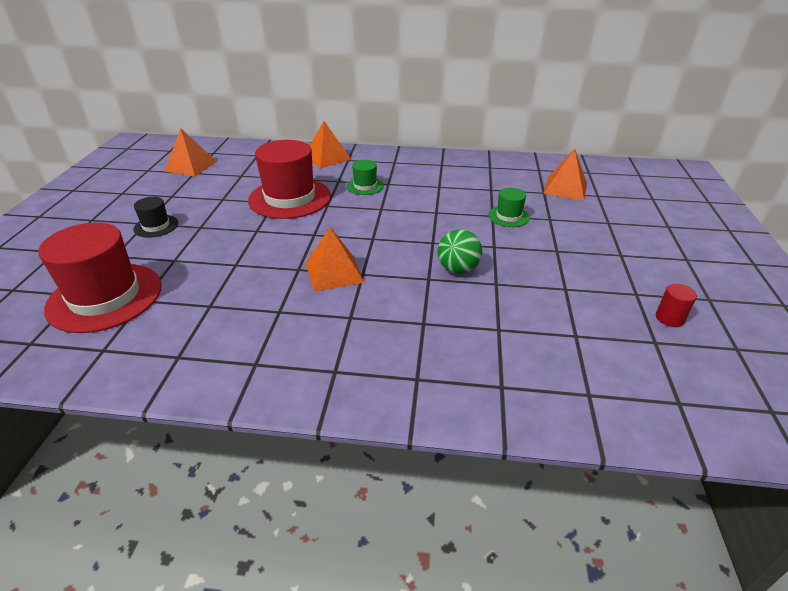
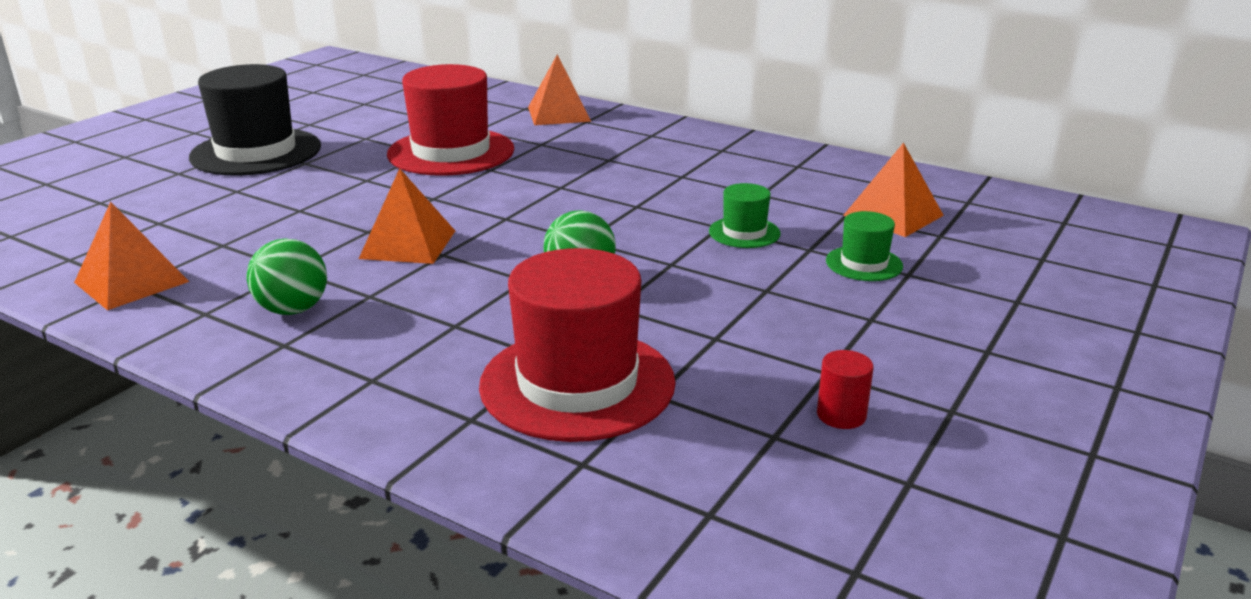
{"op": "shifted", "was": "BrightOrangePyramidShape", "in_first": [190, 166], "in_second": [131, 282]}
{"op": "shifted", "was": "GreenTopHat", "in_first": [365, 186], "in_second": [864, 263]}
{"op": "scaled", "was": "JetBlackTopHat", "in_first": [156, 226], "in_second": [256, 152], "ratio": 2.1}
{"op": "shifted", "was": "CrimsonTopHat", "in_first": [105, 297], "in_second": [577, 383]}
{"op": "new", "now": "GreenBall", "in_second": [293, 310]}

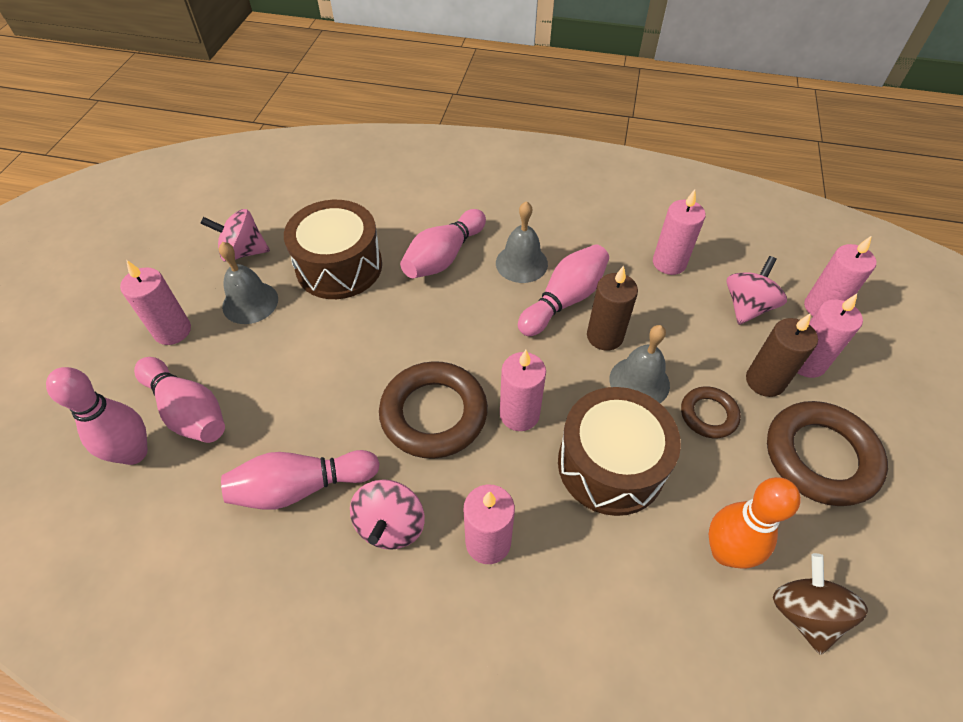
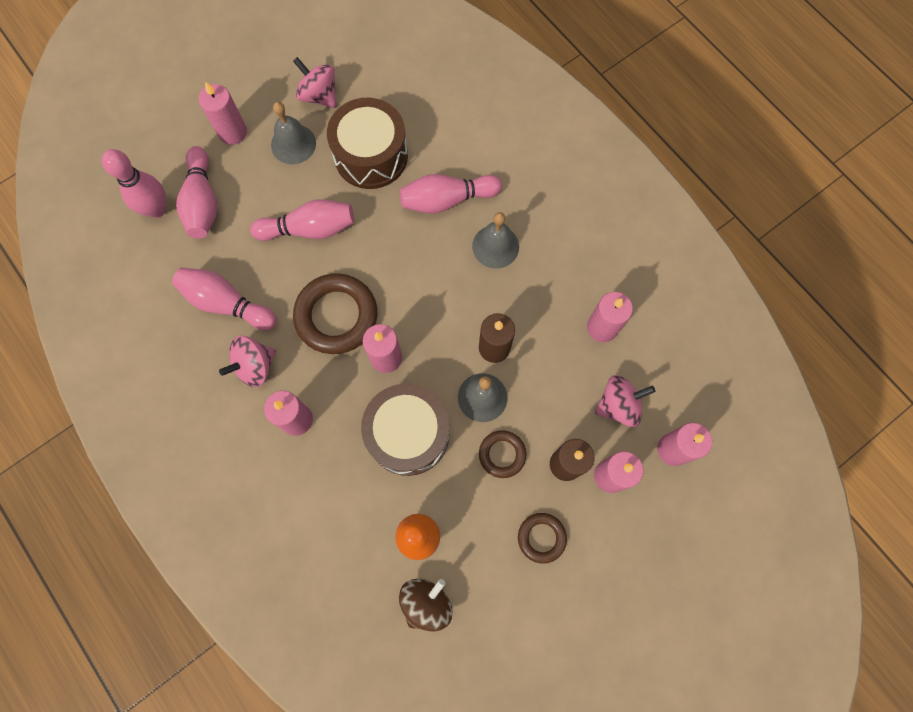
{"op": "shifted", "was": "PinkTenpin", "in_first": [564, 300], "in_second": [309, 229]}
{"op": "scaled", "was": "DarkBrownHoop", "in_first": [820, 457], "in_second": [541, 538], "ratio": 0.54}

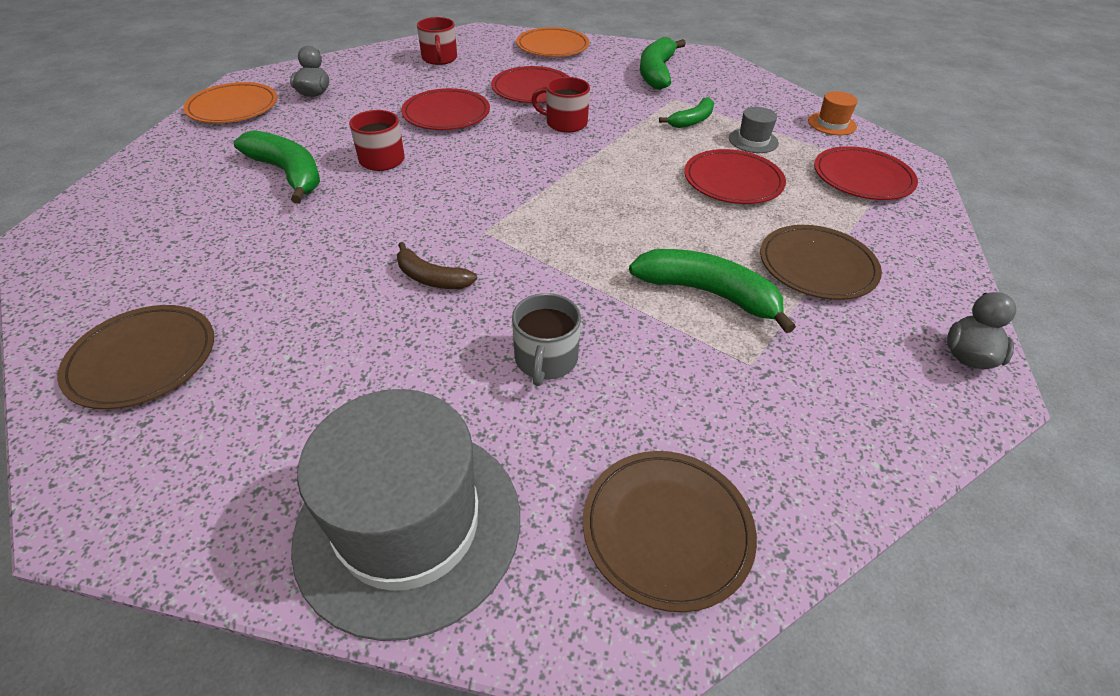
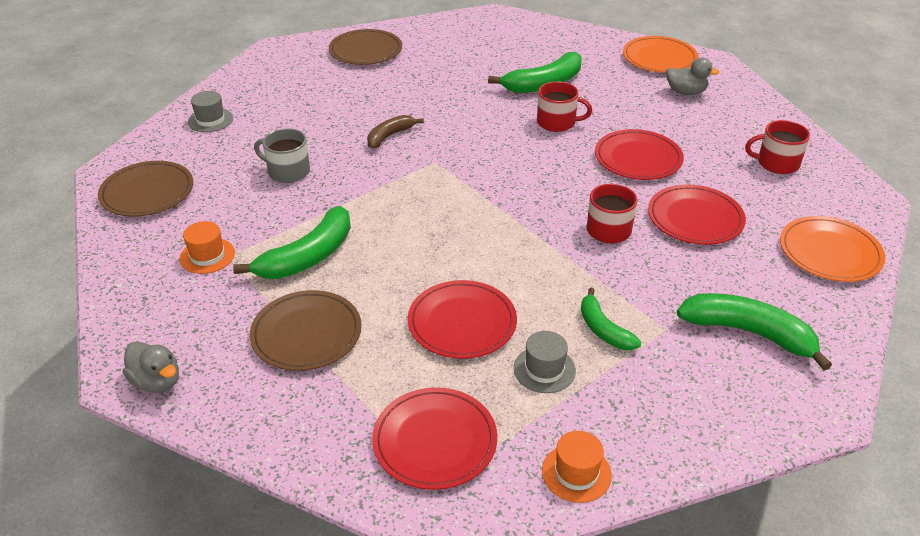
{"op": "scaled", "was": "GrayTopHat", "in_first": [409, 525], "in_second": [210, 120], "ratio": 0.41}
{"op": "new", "now": "BrightOrangeTopHat", "in_second": [207, 256]}

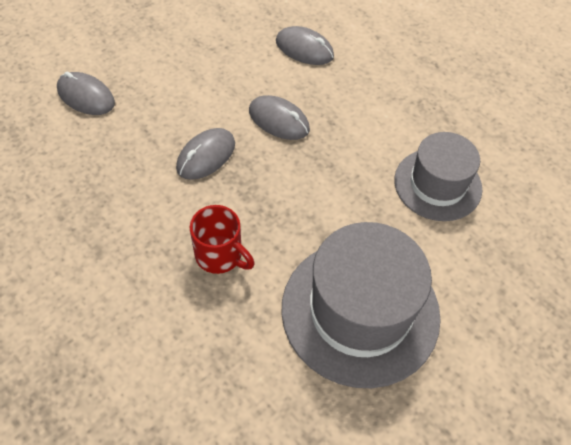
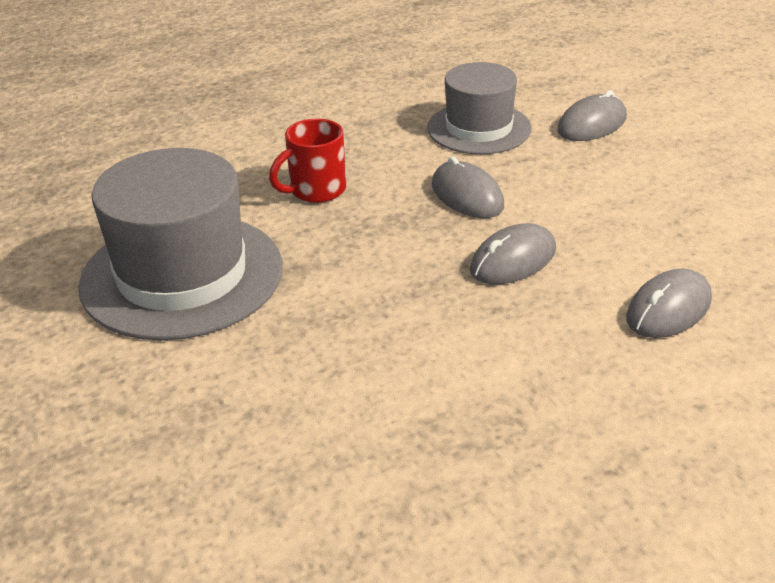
{"op": "shifted", "was": "GrayTopHat", "in_first": [437, 184], "in_second": [479, 128]}

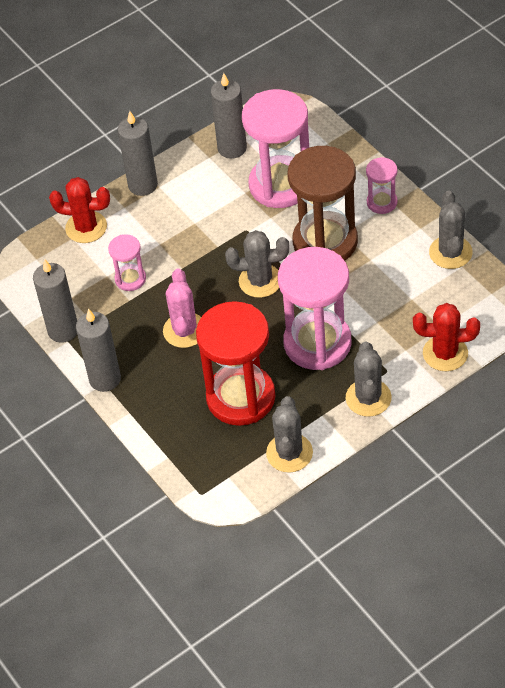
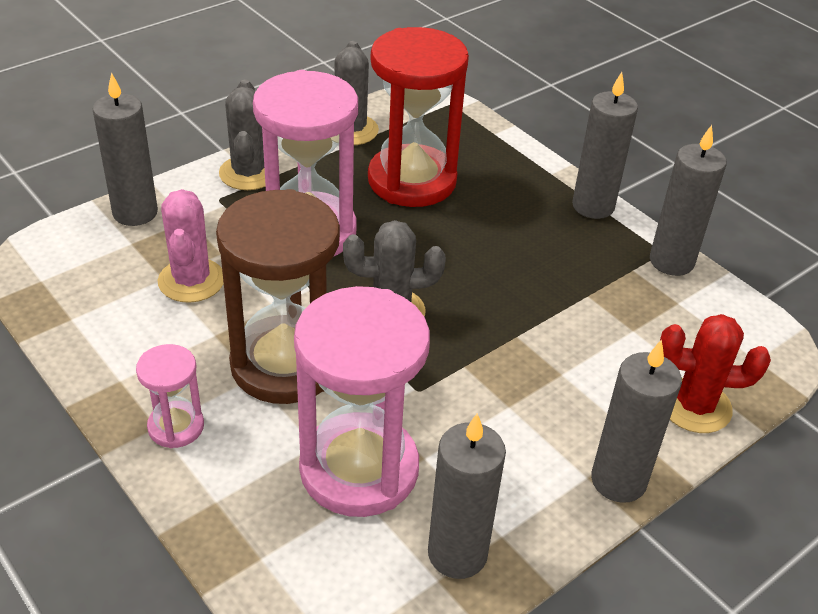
{"op": "gone", "was": "GraySaguaroCactus", "in_first": [450, 252]}
{"op": "gone", "was": "PinkHourglass", "in_first": [130, 279]}
{"op": "shifted", "was": "PinkSaguaroCactus", "in_first": [185, 330], "in_second": [191, 280]}
{"op": "swapped", "was": "CrimsonSaguaroCactus", "now": "GrayPillarCandle", "in_first": [445, 353], "in_second": [135, 213]}

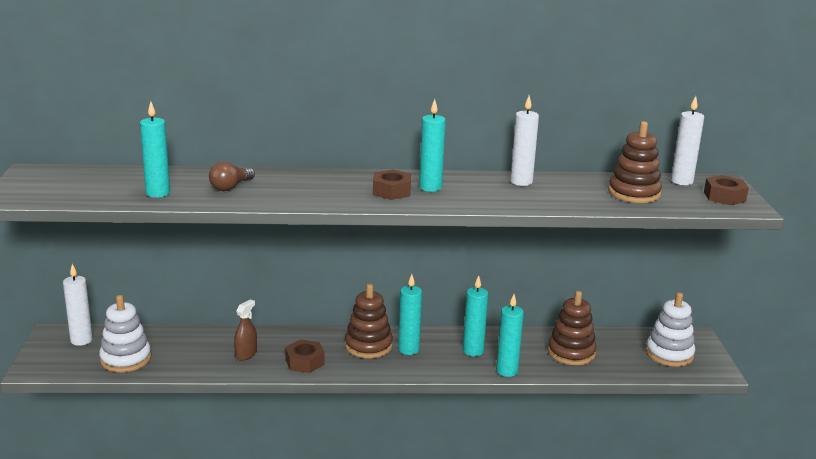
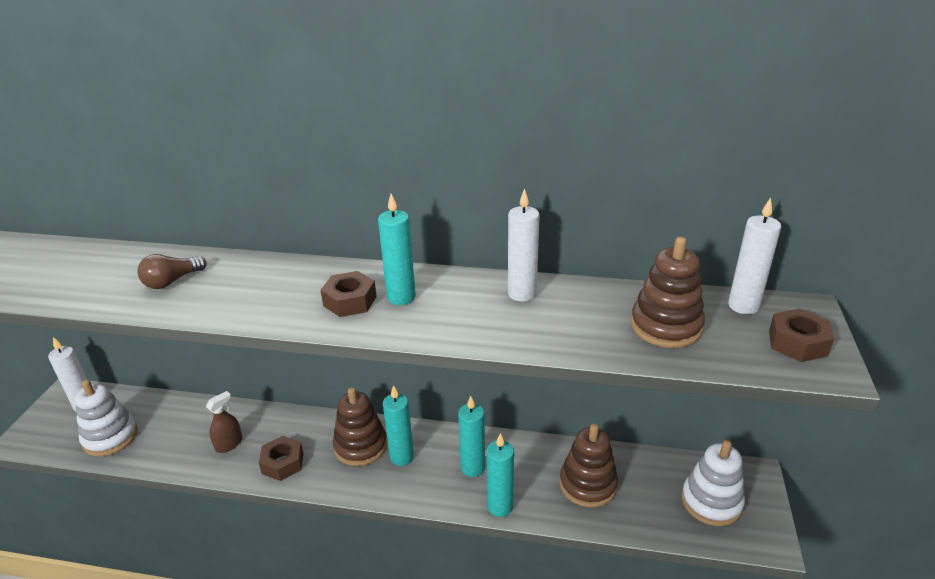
{"op": "gone", "was": "AquaPillarCandle", "in_first": [158, 193]}

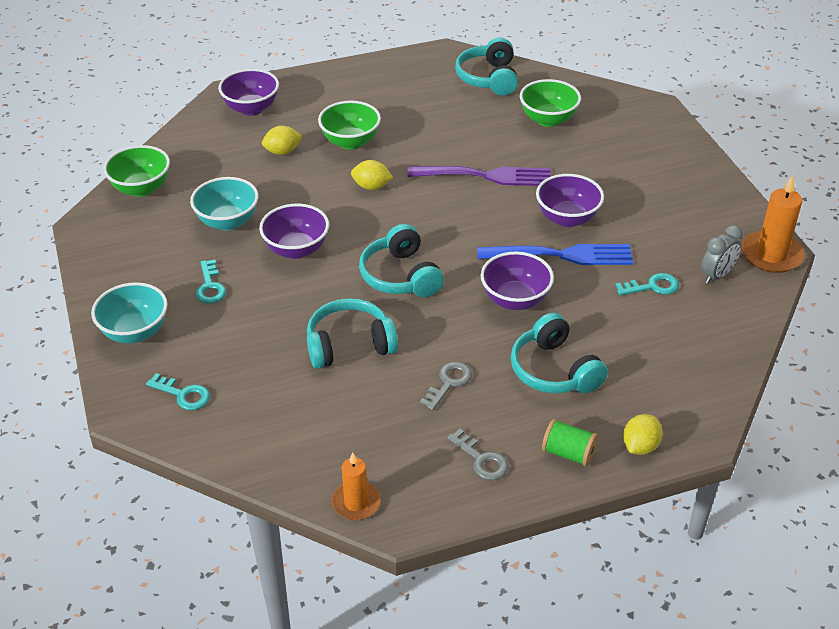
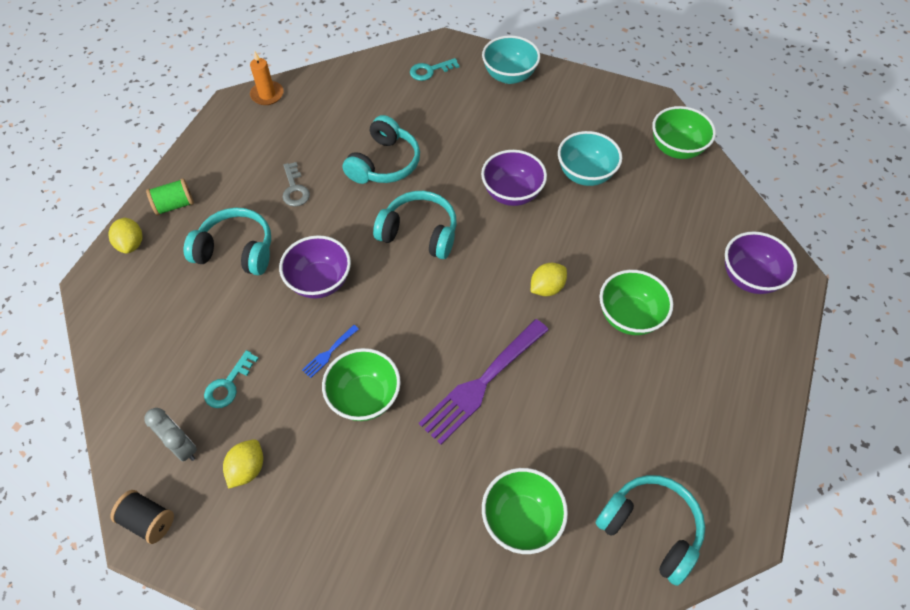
{"op": "shifted", "was": "GoldenToyLemon", "in_first": [282, 151], "in_second": [247, 469]}
{"op": "repainted", "was": "VioletBowl", "now": "GreenBowl", "in_first": [567, 218], "in_second": [364, 397]}
{"op": "swapped", "was": "BrightOrangePillarCandle", "now": "JetBlackReelOfThread", "in_first": [771, 255], "in_second": [148, 521]}
{"op": "rotated", "was": "GrayAlarmClock", "in_first": [717, 275], "in_second": [182, 447], "clockwise": 135}
{"op": "scaled", "was": "BlueDinnerFork", "in_first": [561, 255], "in_second": [329, 352], "ratio": 0.43}
{"op": "gone", "was": "AquaLatchkey", "in_first": [210, 287]}
{"op": "gone", "was": "GrayLatchkey", "in_first": [481, 460]}

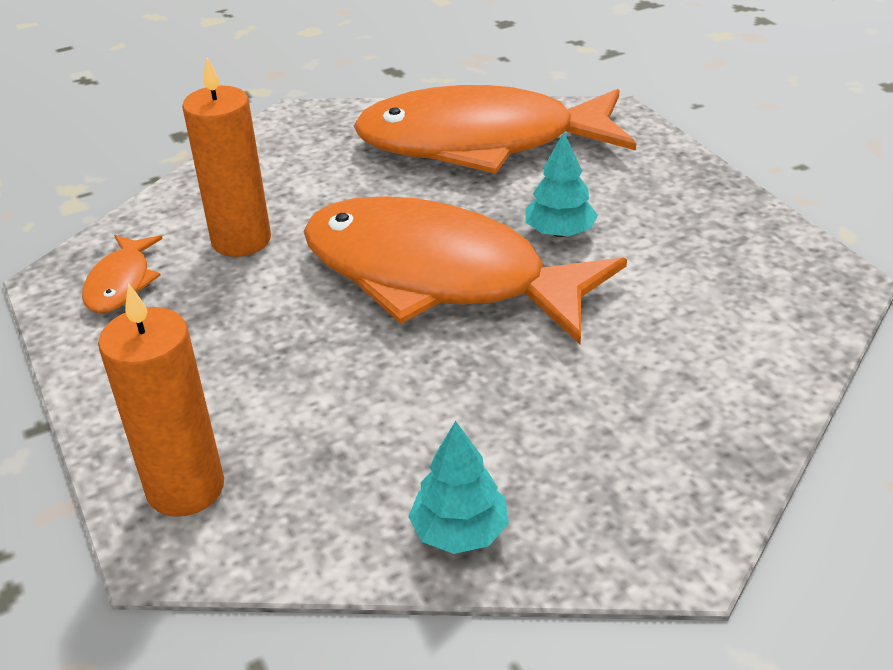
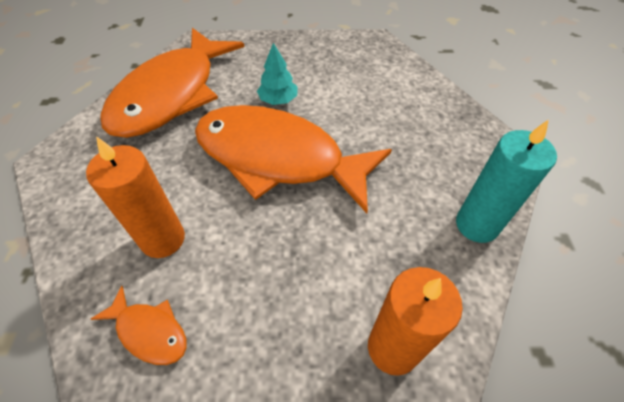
{"op": "rotated", "was": "BrightOrangeFishFigure", "in_first": [438, 276], "in_second": [278, 158], "clockwise": 60}
{"op": "swapped", "was": "AquaFirTree", "now": "AquaPillarCandle", "in_first": [459, 532], "in_second": [477, 225]}

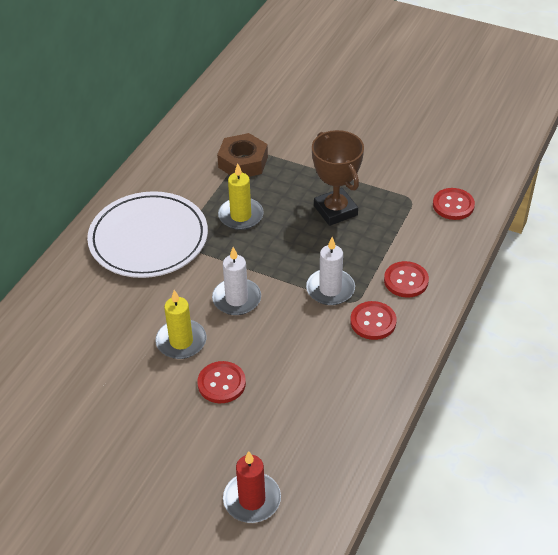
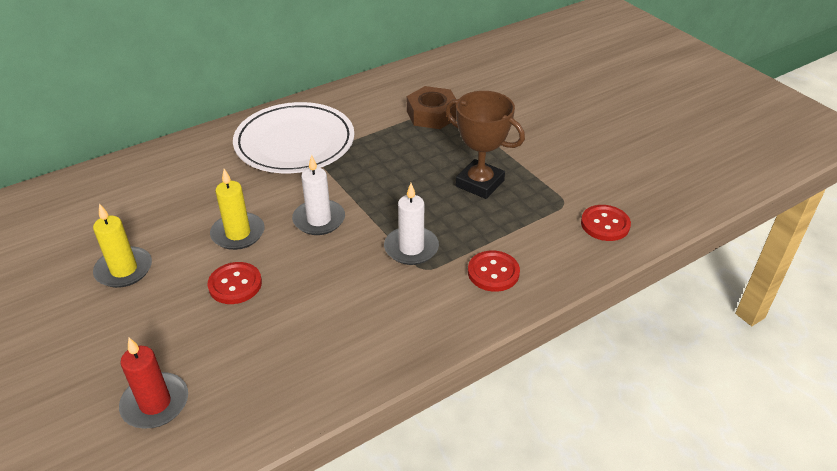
{"op": "rotated", "was": "DarkBrownTrophy", "in_first": [335, 210], "in_second": [479, 183], "clockwise": -60}
{"op": "shifted", "was": "GoldenPillarCandle", "in_first": [241, 216], "in_second": [124, 270]}
{"op": "gone", "was": "CrimsonShirtButton", "in_first": [373, 322]}

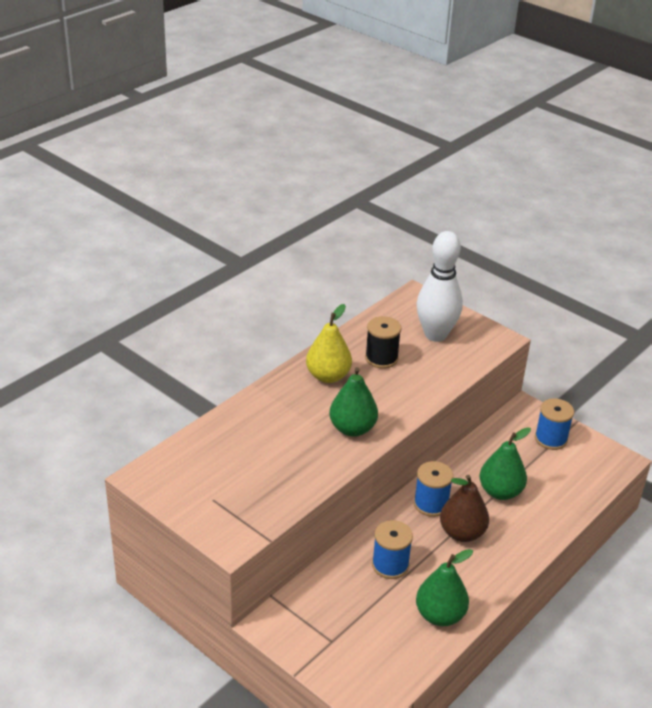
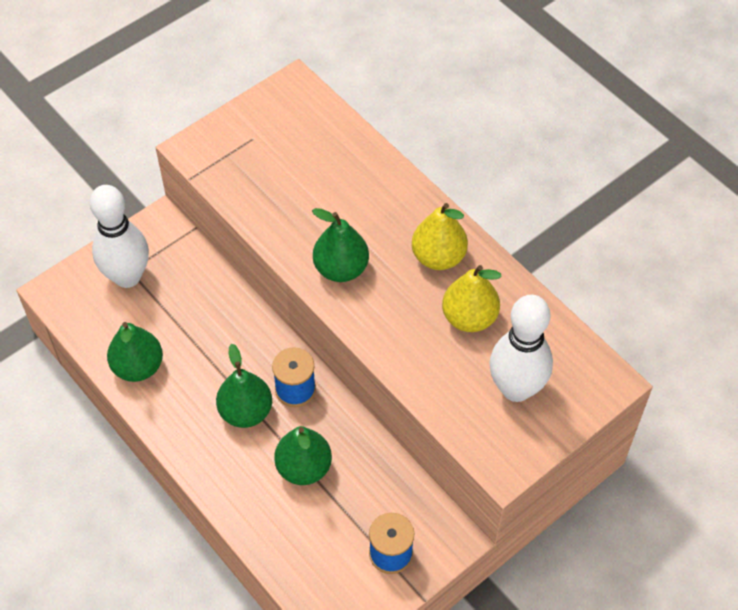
{"op": "swapped", "was": "JetBlackReelOfThread", "now": "GoldenToyPear", "in_first": [381, 358], "in_second": [469, 318]}
{"op": "repainted", "was": "DarkBrownToyPear", "now": "GreenToyPear", "in_first": [462, 533], "in_second": [246, 411]}
{"op": "gone", "was": "BlueReelOfThread", "in_first": [390, 565]}
{"op": "new", "now": "SnowWhiteTenpin", "in_second": [127, 276]}

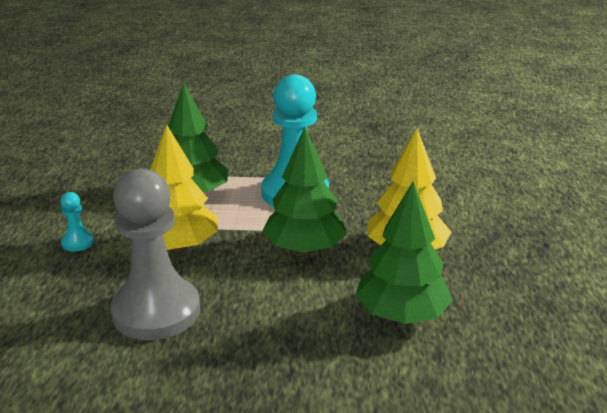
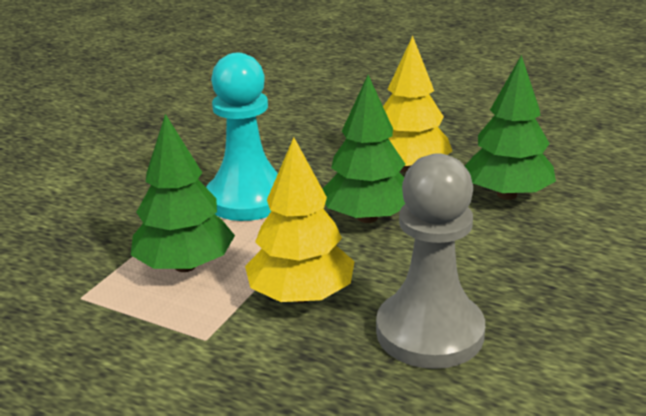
{"op": "gone", "was": "AquaGamePawn", "in_first": [77, 242]}

